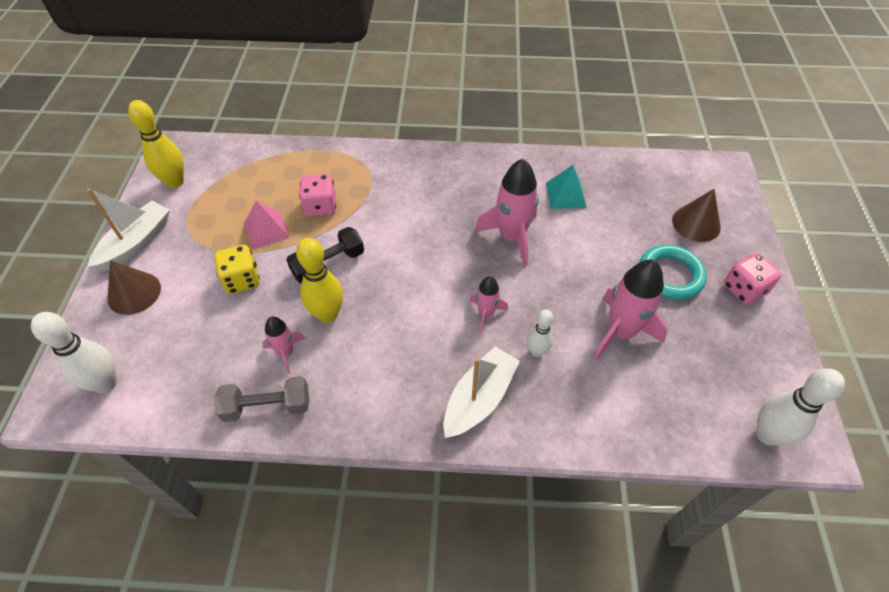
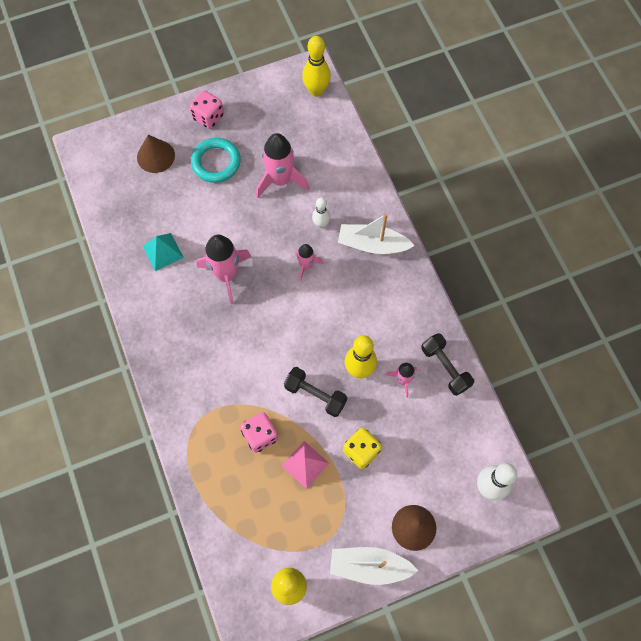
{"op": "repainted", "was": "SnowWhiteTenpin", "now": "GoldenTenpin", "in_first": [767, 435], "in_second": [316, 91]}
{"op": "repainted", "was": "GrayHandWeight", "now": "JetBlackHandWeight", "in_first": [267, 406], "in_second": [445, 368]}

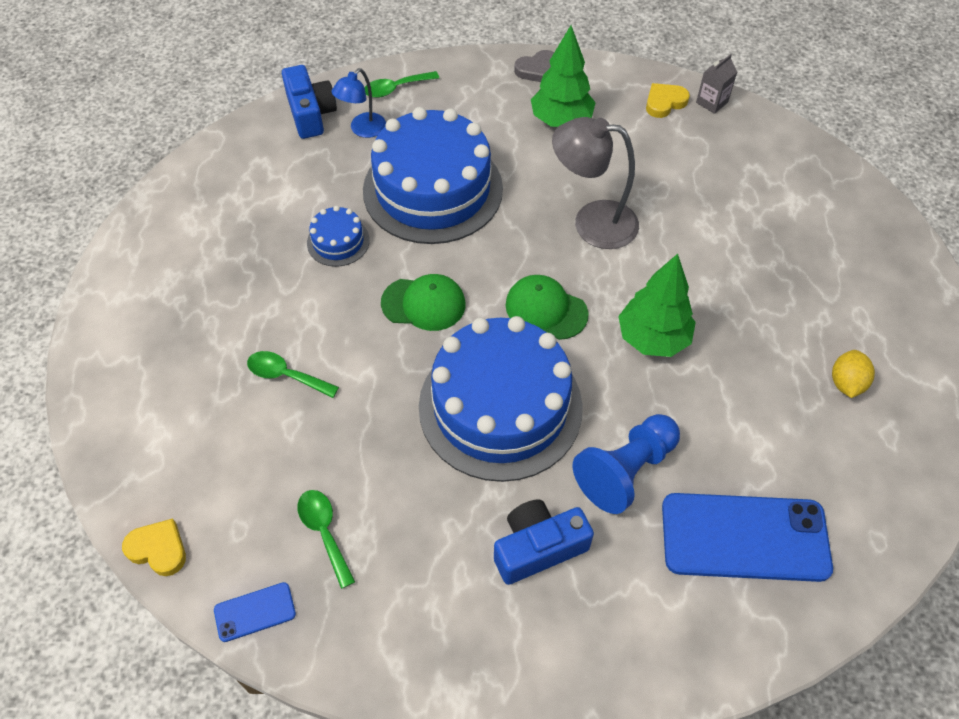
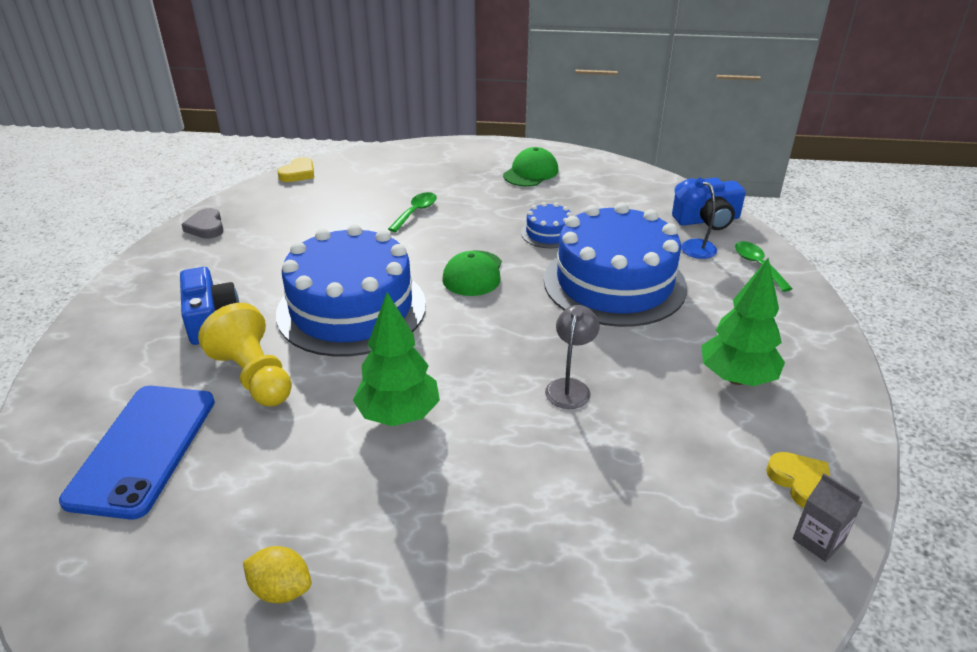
{"op": "shifted", "was": "GrayHeartShape", "in_first": [537, 70], "in_second": [206, 227]}
{"op": "scaled", "was": "GrayLamp", "in_first": [592, 222], "in_second": [570, 387], "ratio": 0.6}
{"op": "shifted", "was": "GreenPeakedCap", "in_first": [546, 309], "in_second": [531, 172]}
{"op": "repainted", "was": "BlueGamePawn", "now": "GoldenGamePawn", "in_first": [625, 471], "in_second": [254, 376]}
{"op": "gone", "was": "GreenTeaspoon", "in_first": [324, 532]}
{"op": "gone", "was": "BlueMobilePhone", "in_first": [255, 612]}

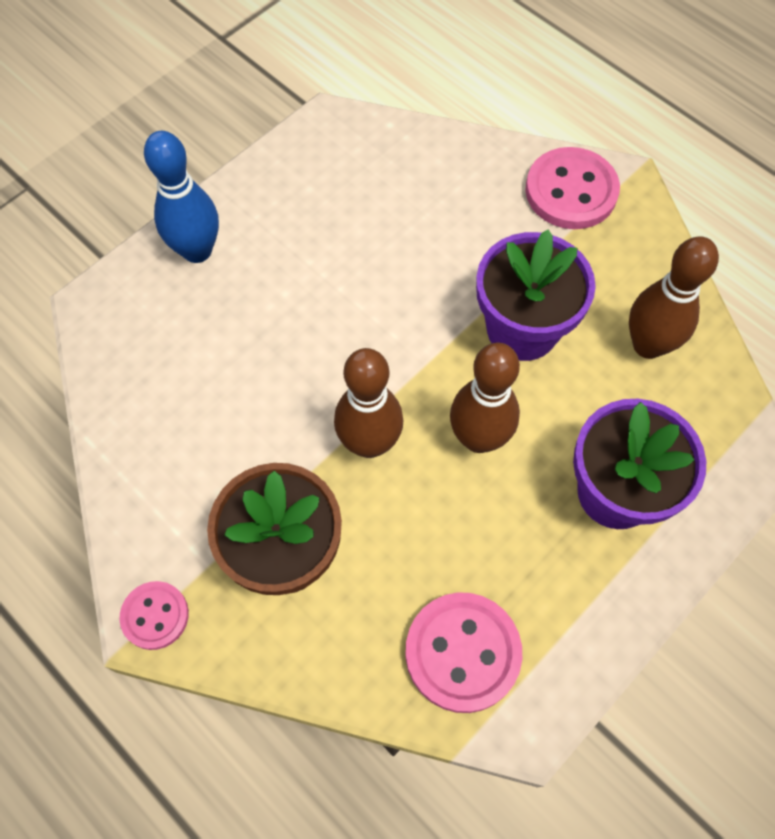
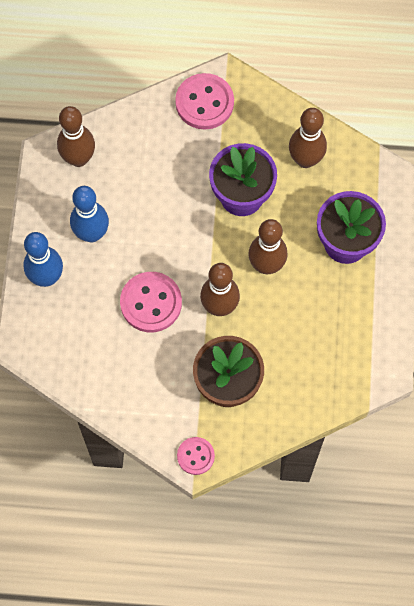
{"op": "shifted", "was": "PinkShirtButton", "in_first": [462, 653], "in_second": [151, 303]}
{"op": "new", "now": "DarkBrownTenpin", "in_second": [78, 158]}
{"op": "new", "now": "BlueTenpin", "in_second": [92, 233]}

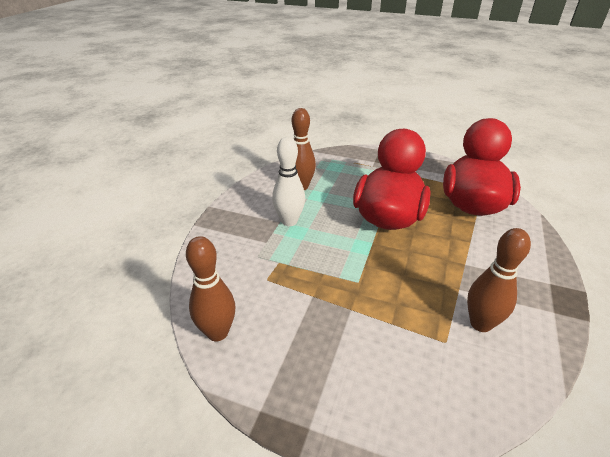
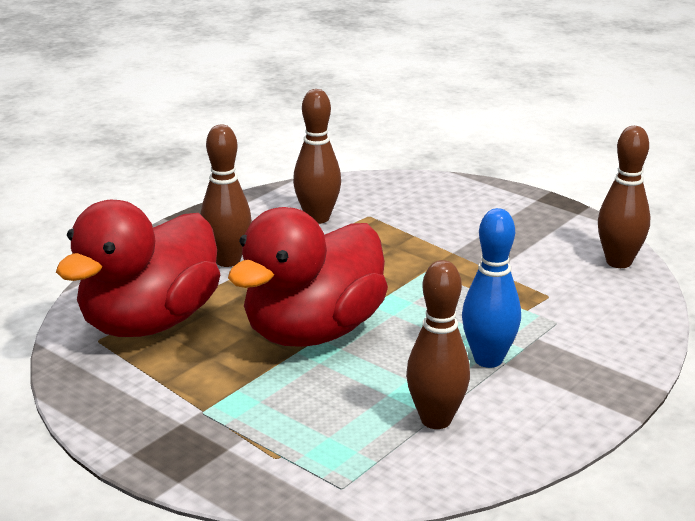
{"op": "repainted", "was": "SnowWhiteTenpin", "now": "BlueTenpin", "in_first": [289, 221], "in_second": [488, 359]}
{"op": "new", "now": "DarkBrownTenpin", "in_second": [228, 261]}

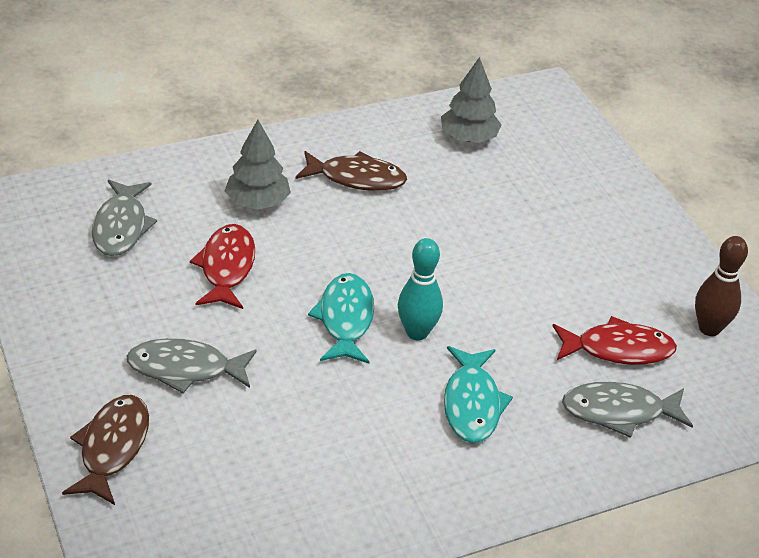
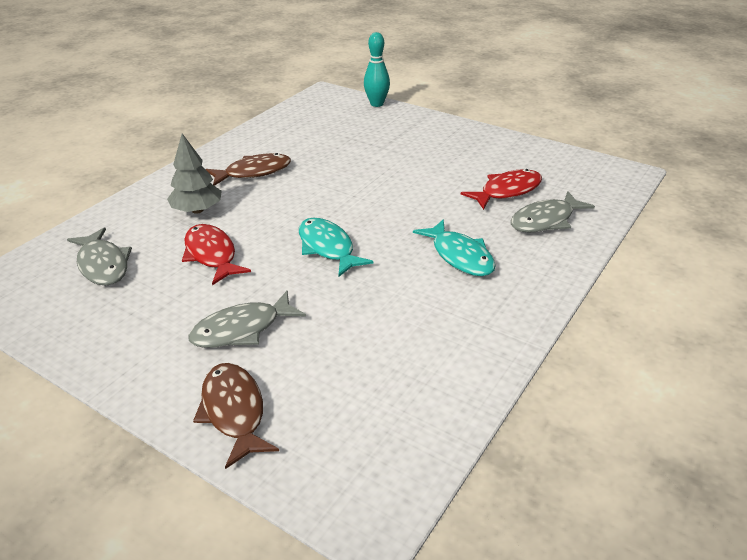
{"op": "gone", "was": "GrayFirTree", "in_first": [468, 138]}
{"op": "gone", "was": "DarkBrownTenpin", "in_first": [709, 328]}
{"op": "shifted", "was": "AquaTenpin", "in_first": [417, 332], "in_second": [377, 104]}

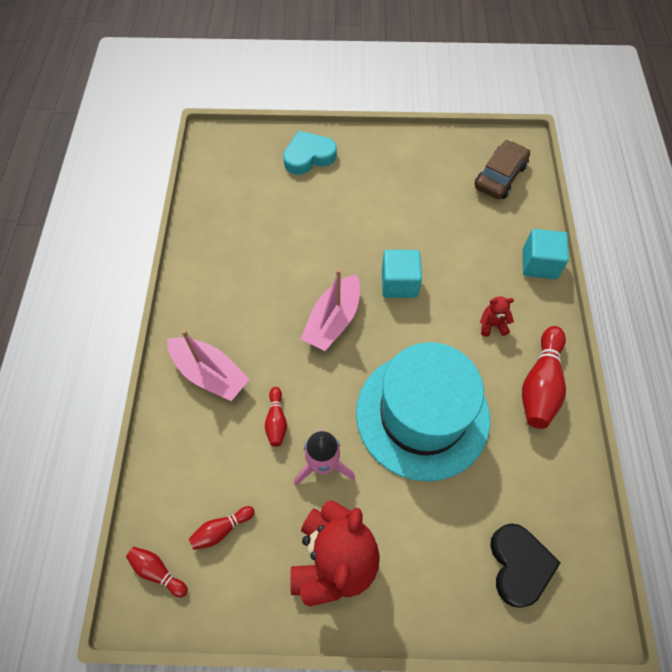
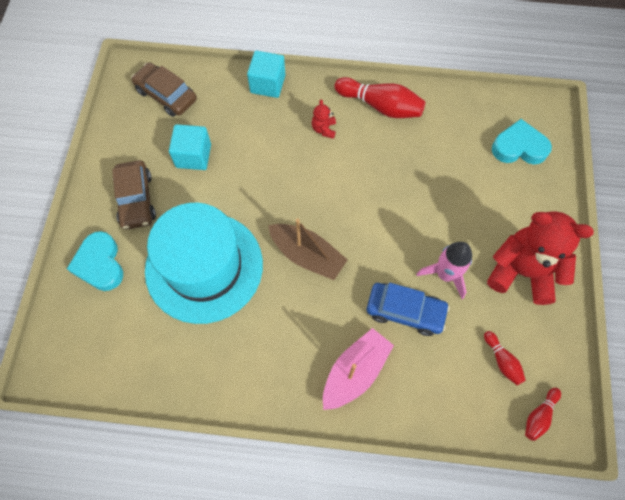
{"op": "shifted", "was": "AquaSolidCube", "in_first": [399, 283], "in_second": [193, 156]}
{"op": "repainted", "was": "PinkToyBoat", "now": "DarkBrownToyBoat", "in_first": [333, 320], "in_second": [307, 255]}
{"op": "shifted", "was": "AquaTopHat", "in_first": [422, 415], "in_second": [204, 267]}
{"op": "swapped", "was": "CrimsonTenpin", "now": "BlueToyCar", "in_first": [276, 421], "in_second": [405, 311]}
{"op": "repainted", "was": "JetBlackHeartShape", "now": "AquaHeartShape", "in_first": [518, 565], "in_second": [519, 147]}
{"op": "new", "now": "DarkBrownToyCar", "in_second": [136, 199]}

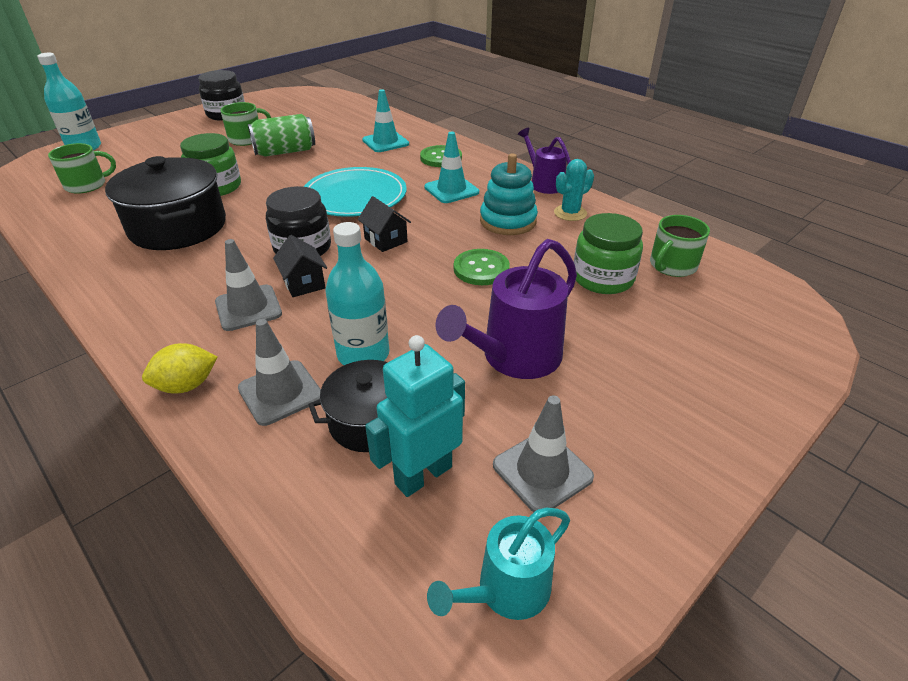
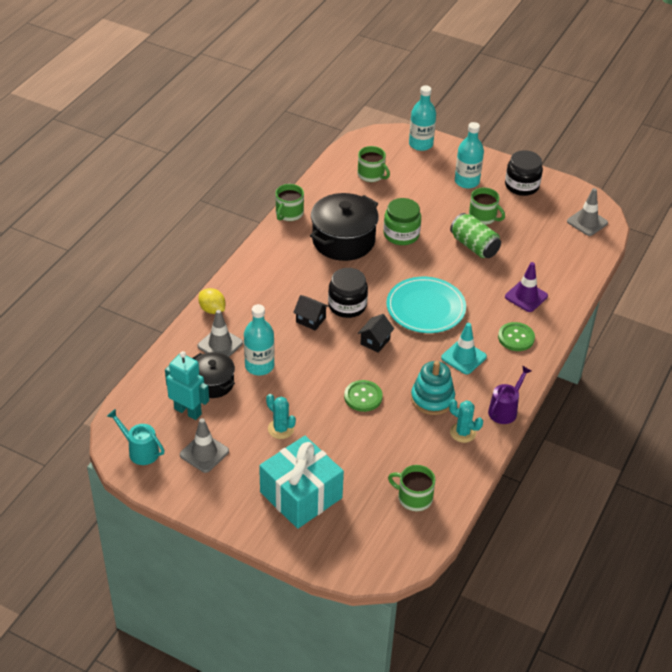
{"op": "repainted", "was": "AquaTrafficCone", "now": "VioletTrafficCone", "in_first": [385, 142], "in_second": [526, 296]}
{"op": "gone", "was": "GreenJamJar", "in_first": [602, 278]}
{"op": "rotated", "was": "JetBlackCottage", "in_first": [304, 283], "in_second": [311, 320], "clockwise": 75}
{"op": "shifted", "was": "GrayTrafficCone", "in_first": [248, 308], "in_second": [587, 222]}
{"op": "swapped", "was": "VioletWateringCan", "now": "AquaSaguaroCactus", "in_first": [514, 358], "in_second": [281, 429]}
{"op": "new", "now": "AquaBottle", "in_second": [467, 181]}
{"op": "new", "now": "GreenTeaMug", "in_second": [289, 213]}
{"op": "new", "now": "AquaPresent", "in_second": [301, 495]}

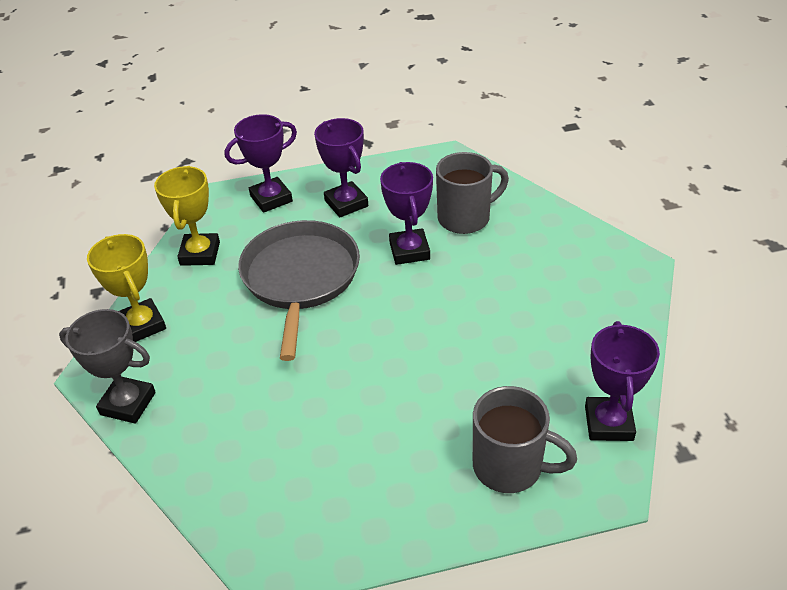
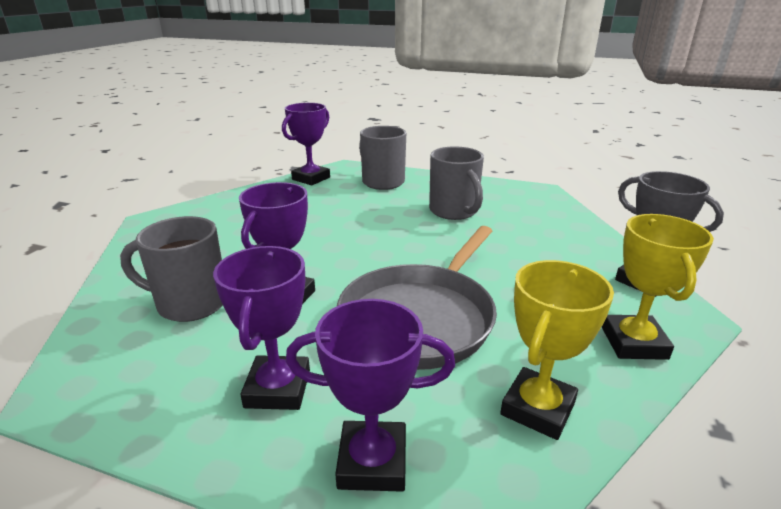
{"op": "new", "now": "GrayTeaMug", "in_second": [454, 211]}

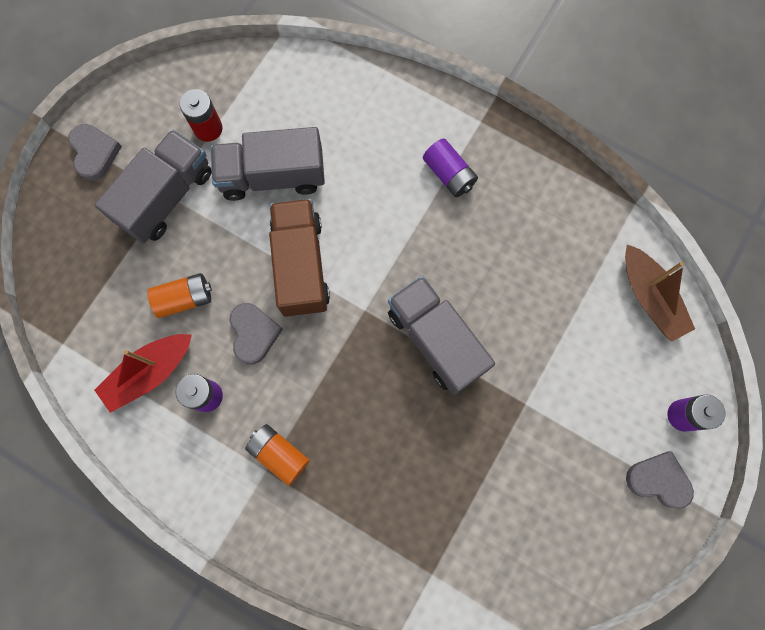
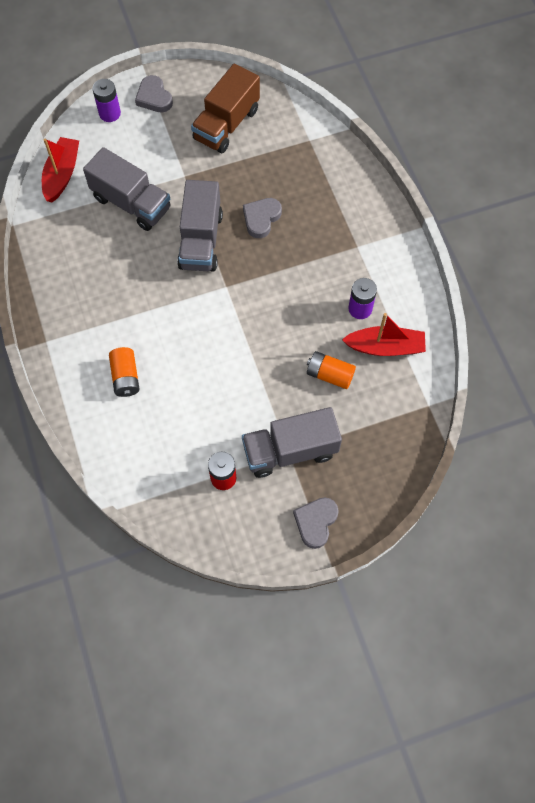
{"op": "shifted", "was": "GrayTruck", "in_first": [272, 176], "in_second": [131, 203]}
{"op": "gone", "was": "VioletBattery", "in_first": [449, 174]}
{"op": "shifted", "was": "DarkBrownTruck", "in_first": [301, 265], "in_second": [226, 124]}
{"op": "repainted", "was": "DarkBrownToyBoat", "now": "CrimsonToyBoat", "in_first": [650, 297], "in_second": [62, 174]}
{"op": "shifted", "was": "GrayHeartShape", "in_first": [254, 333], "in_second": [261, 218]}
{"op": "shifted", "was": "BrightOrangeBattery", "in_first": [279, 454], "in_second": [125, 377]}

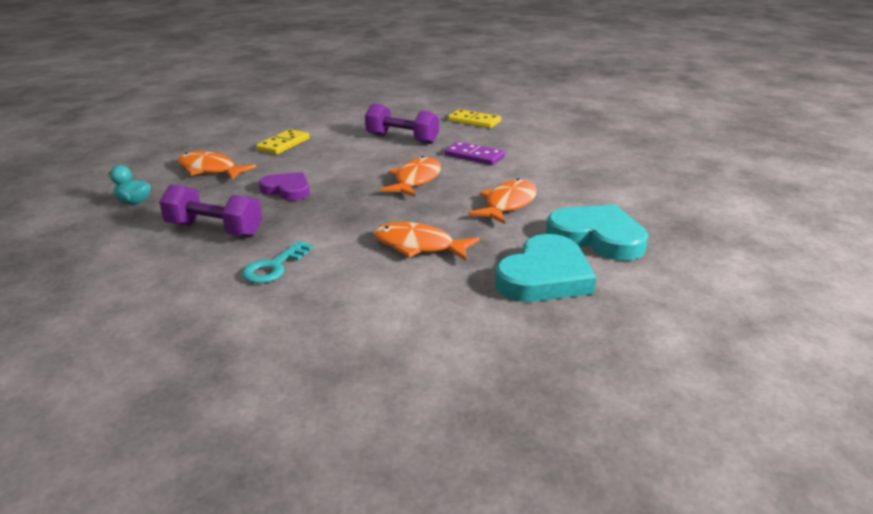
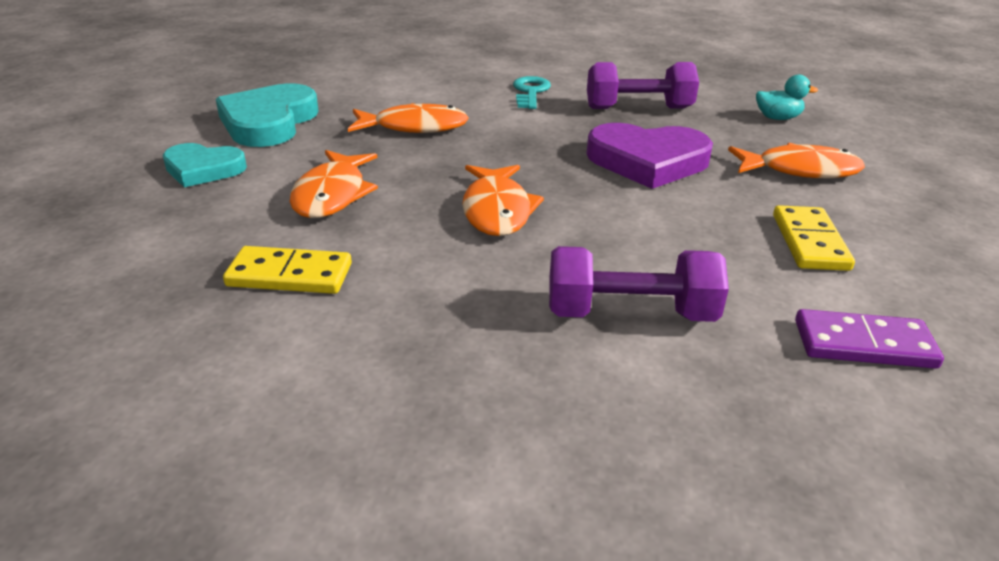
{"op": "shifted", "was": "GoldenDominoTile", "in_first": [474, 121], "in_second": [290, 275]}
{"op": "shifted", "was": "VioletDominoTile", "in_first": [474, 156], "in_second": [863, 344]}
{"op": "scaled", "was": "VioletHeartShape", "in_first": [287, 190], "in_second": [648, 161], "ratio": 1.58}
{"op": "scaled", "was": "AquaHeartShape", "in_first": [597, 238], "in_second": [203, 169], "ratio": 0.63}

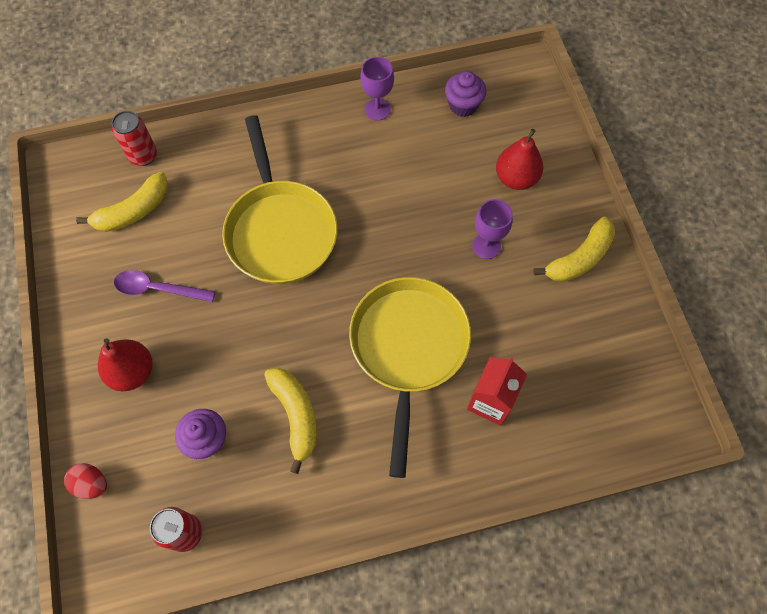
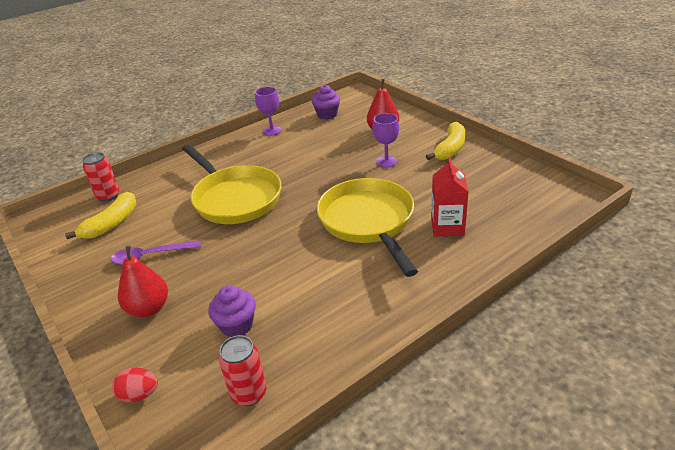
{"op": "gone", "was": "GoldenBanana", "in_first": [296, 416]}

